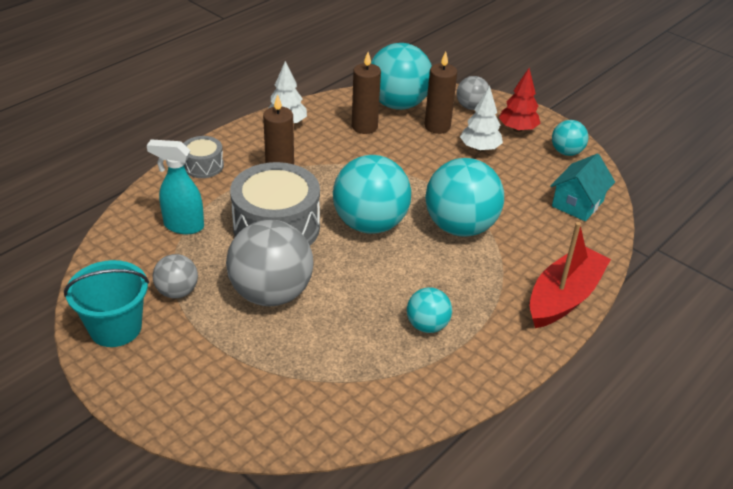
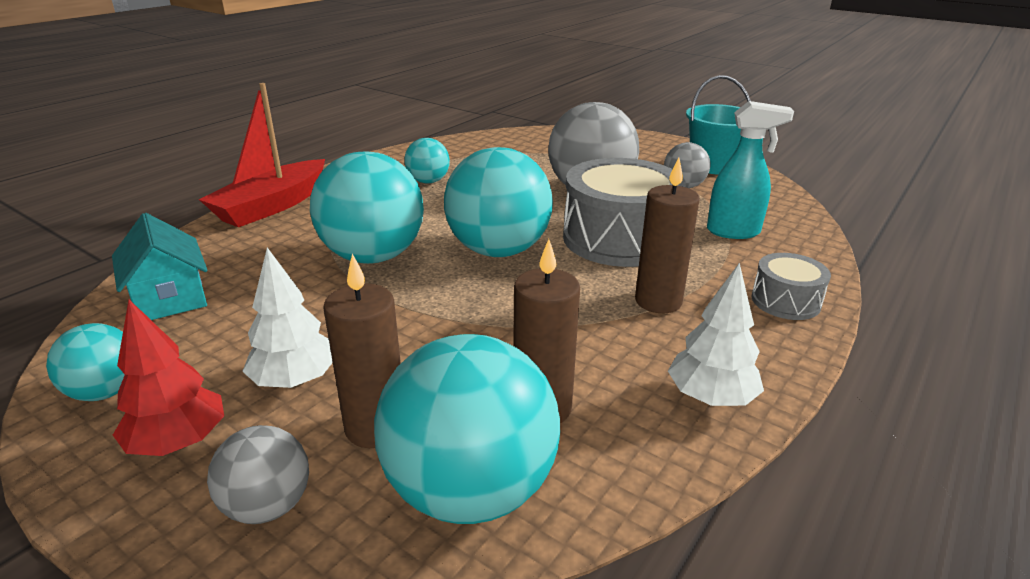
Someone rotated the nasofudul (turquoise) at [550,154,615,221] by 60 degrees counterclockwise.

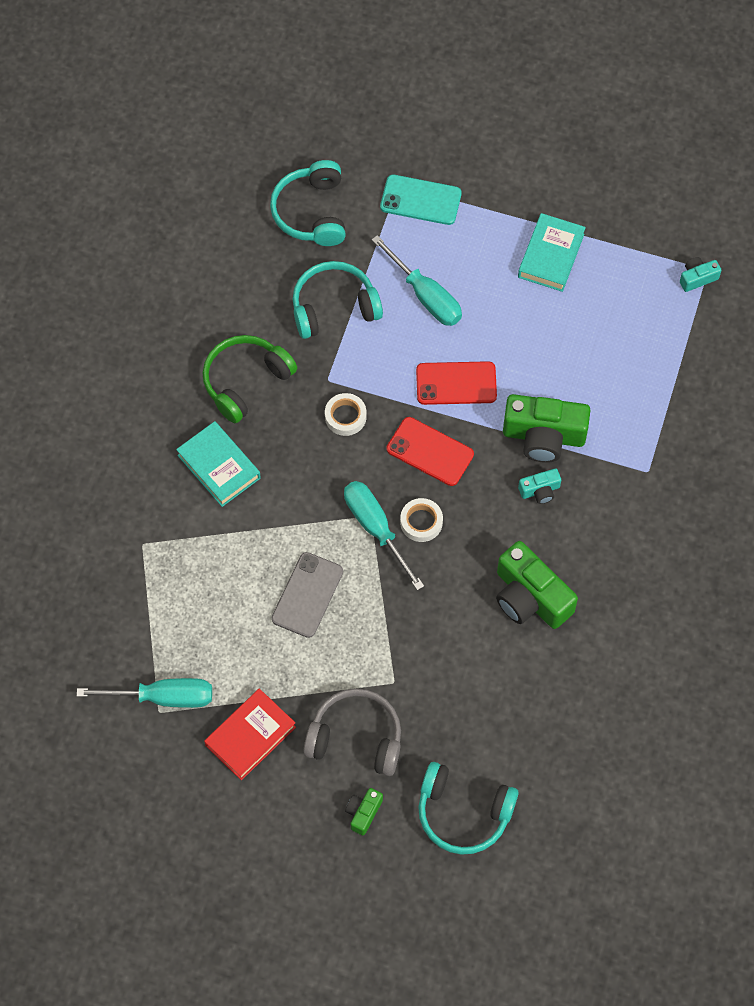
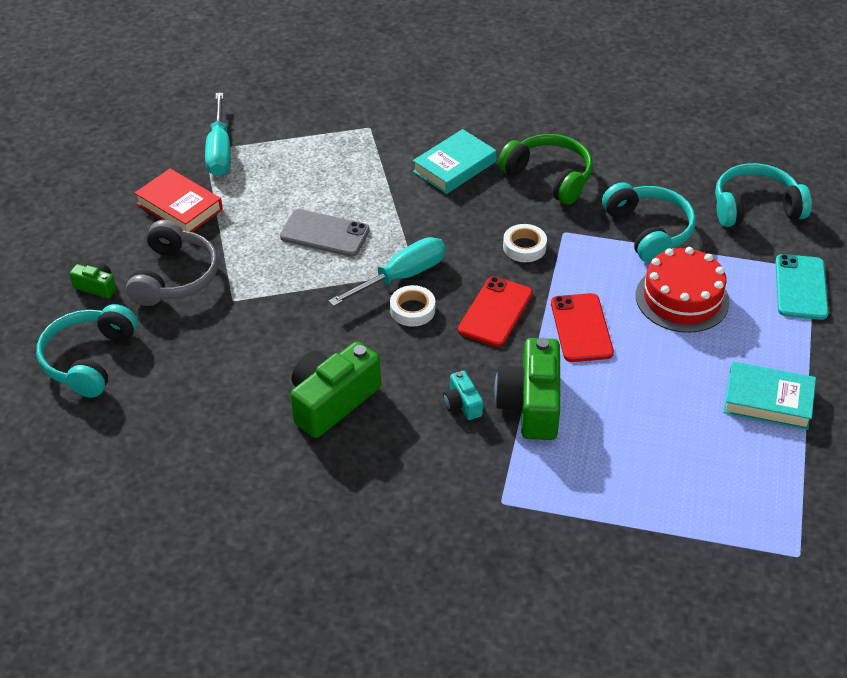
Someone swapped the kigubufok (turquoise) at [372,235,462,326] for the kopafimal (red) at [636,247,730,333]. Someone took away the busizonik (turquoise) at [680,257,722,292].

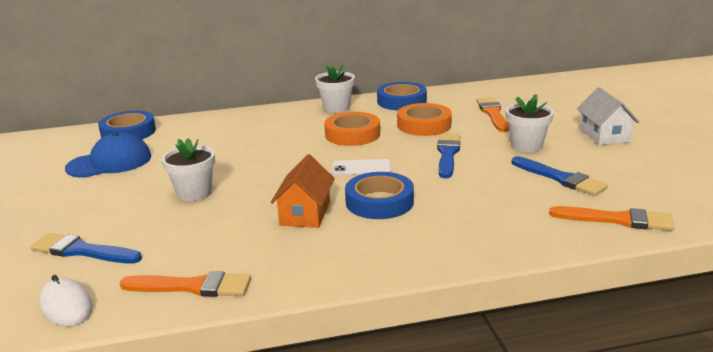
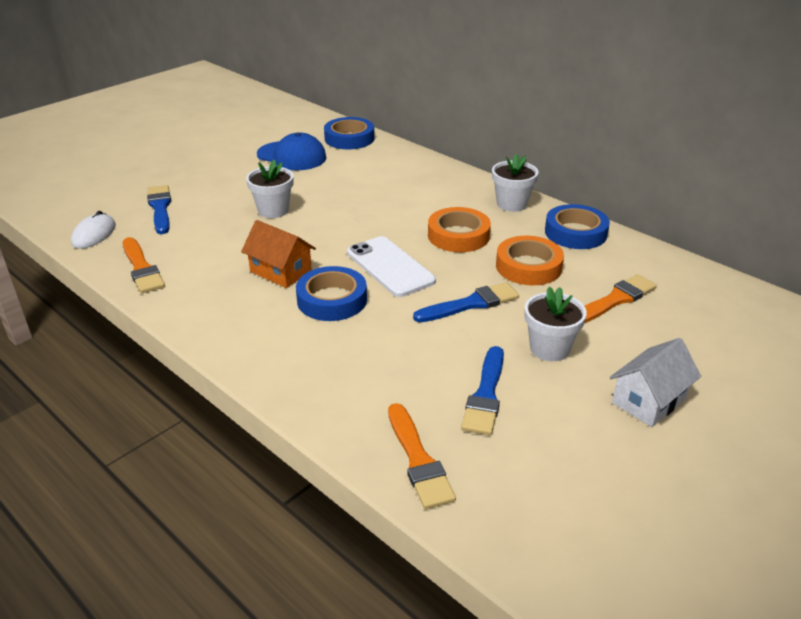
Someone rotated the nasofudul (orange) at [270,154,335,228] by 60 degrees clockwise. Someone scaled the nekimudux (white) at [332,159,391,176] by 1.60.

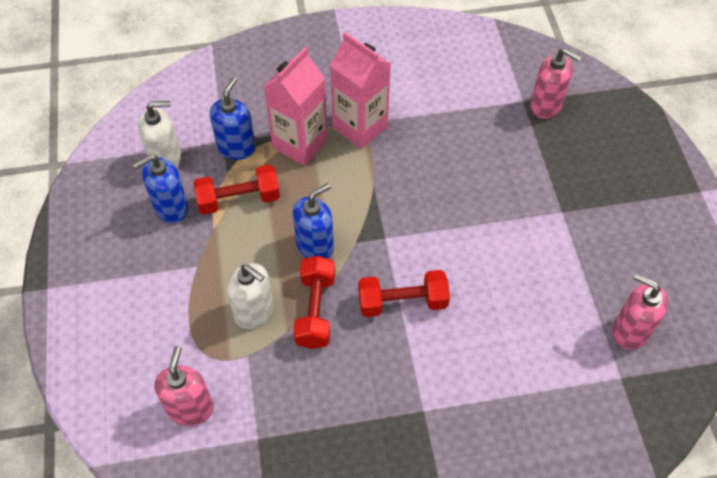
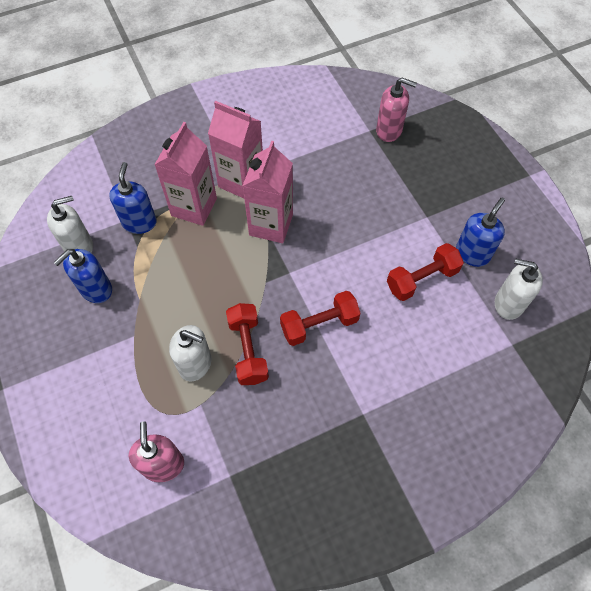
Someone carried the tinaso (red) from [193,165,280,215] to [387,243,464,301]. Someone carried the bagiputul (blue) from [293,183,334,259] to [456,198,505,267]. Someone repainted the bagiputul (pink) at [613,273,668,350], which became the bagiputul (white) at [495,258,543,320]. Someone put down the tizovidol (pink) at [243,141,293,243].

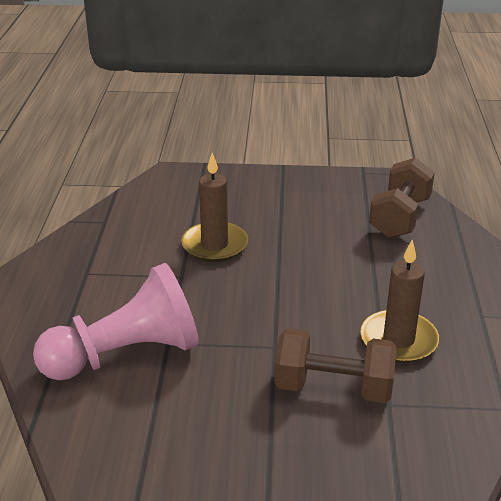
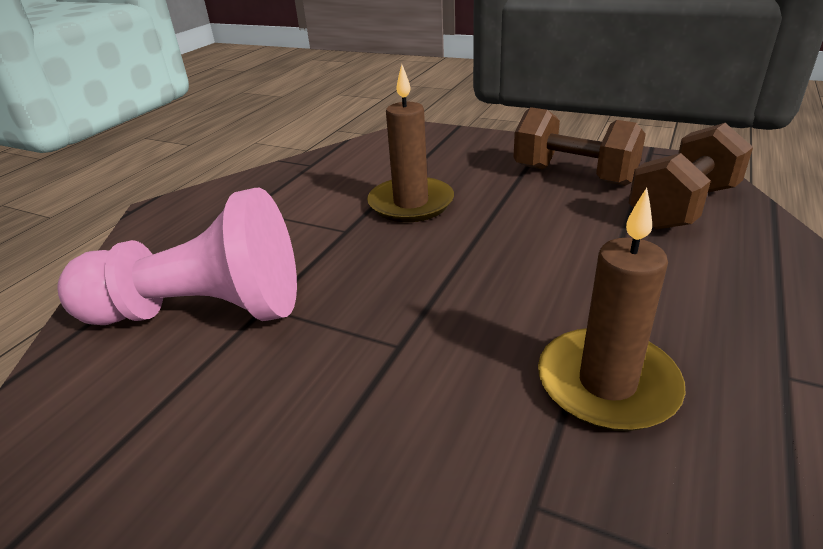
Someone carried the tinaso (brown) from [274,328,396,403] to [513,107,646,186].

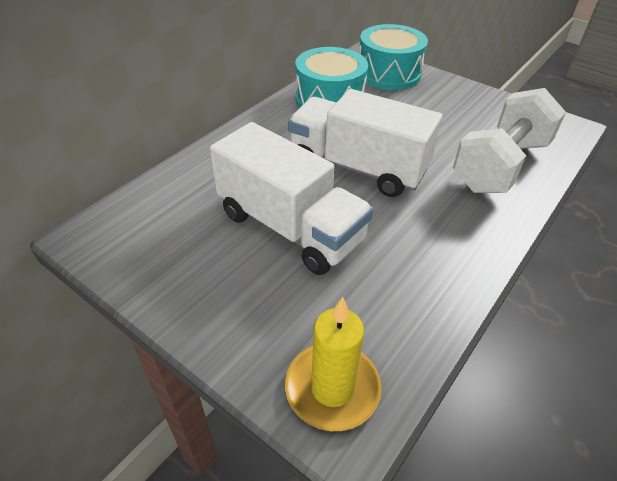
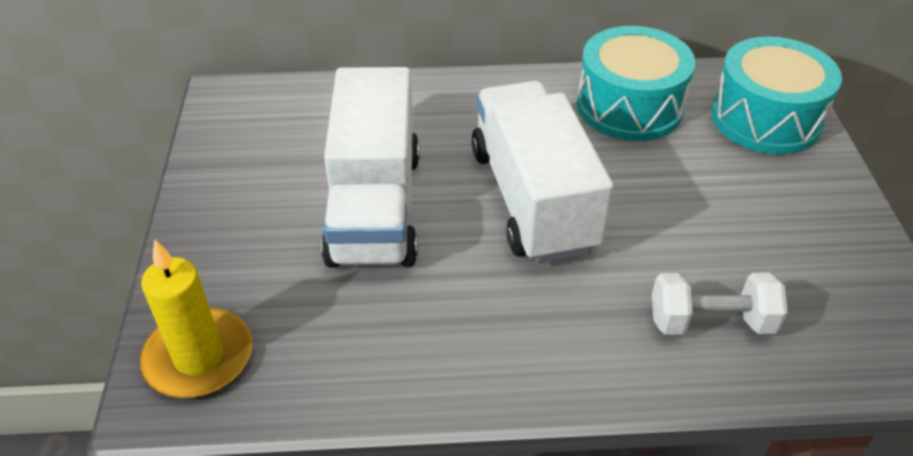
Someone scaled the tinaso (white) at [453,88,566,193] by 0.57.

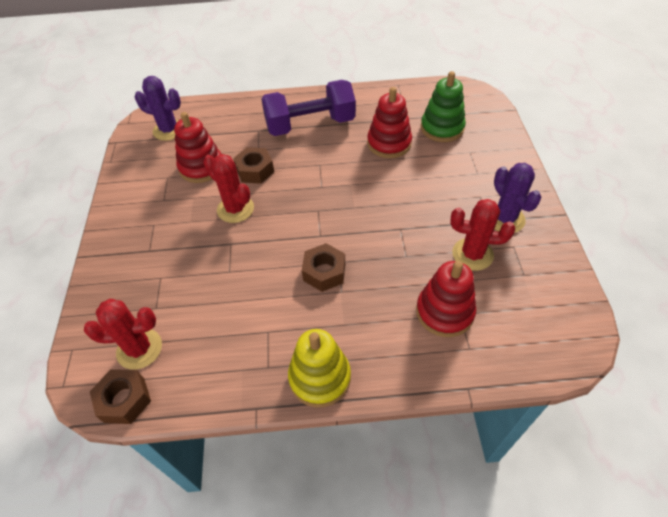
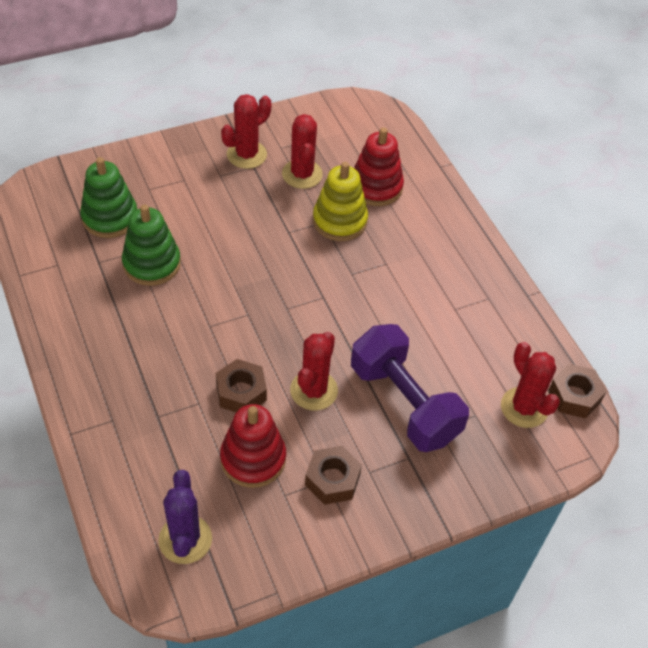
Someone carried the tinaso (purple) from [261,80,356,136] to [351,324,469,452]. Someone repainted the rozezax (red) at [367,87,412,158], which became the rozezax (green) at [122,204,181,286]. Someone repainted the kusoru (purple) at [494,163,542,233], which became the kusoru (red) at [221,94,271,169]. Someone carried the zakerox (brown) from [302,243,345,292] to [305,446,362,505]. Someone carried the rozezax (yellow) from [288,329,351,407] to [313,162,368,241].

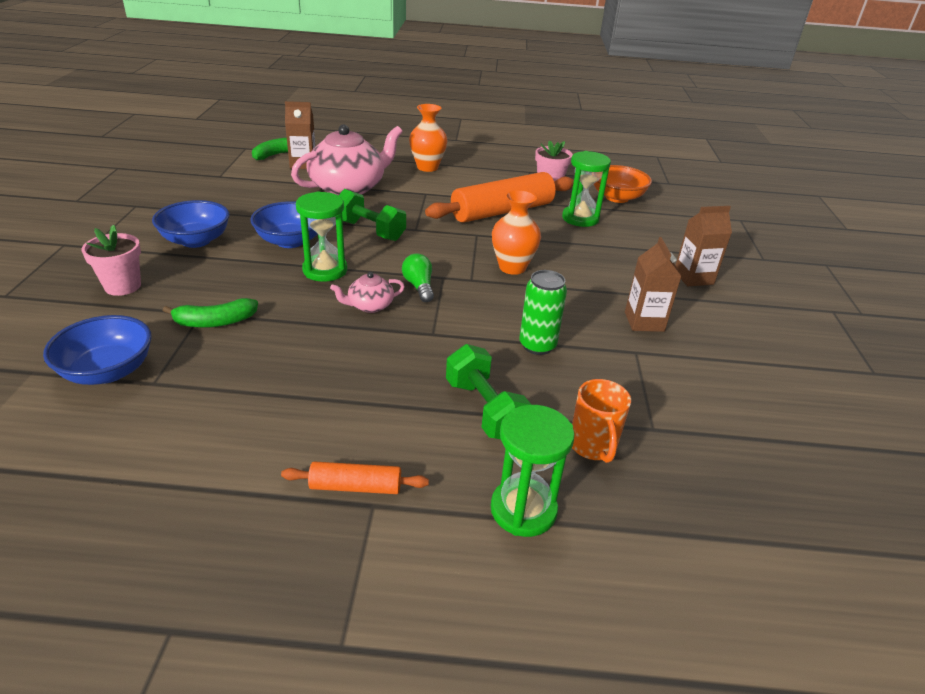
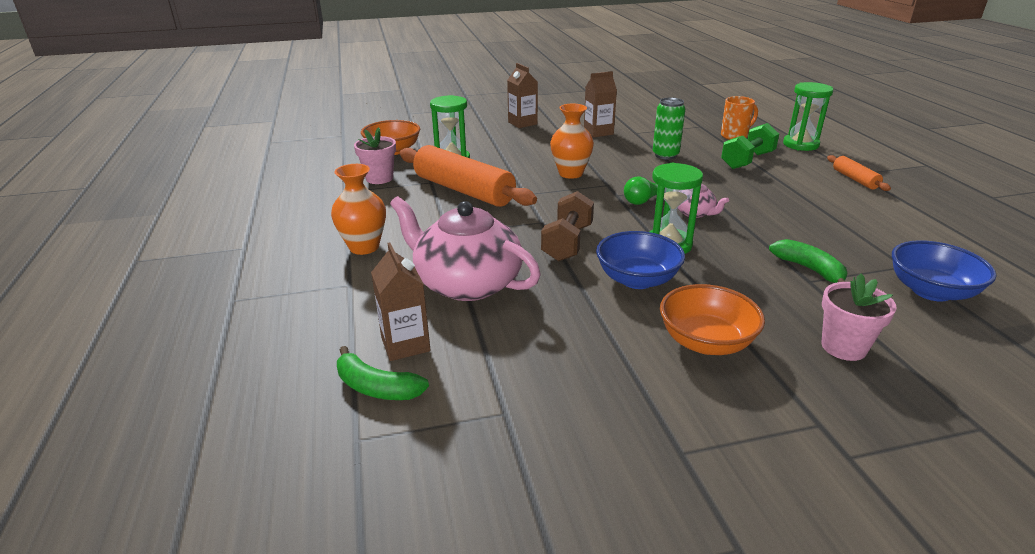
Someone repainted the tinaso (green) at [338,189,406,241], which became the tinaso (brown) at [541,191,594,261]. Someone repainted the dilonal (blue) at [152,200,230,248], which became the dilonal (orange) at [660,284,765,355].

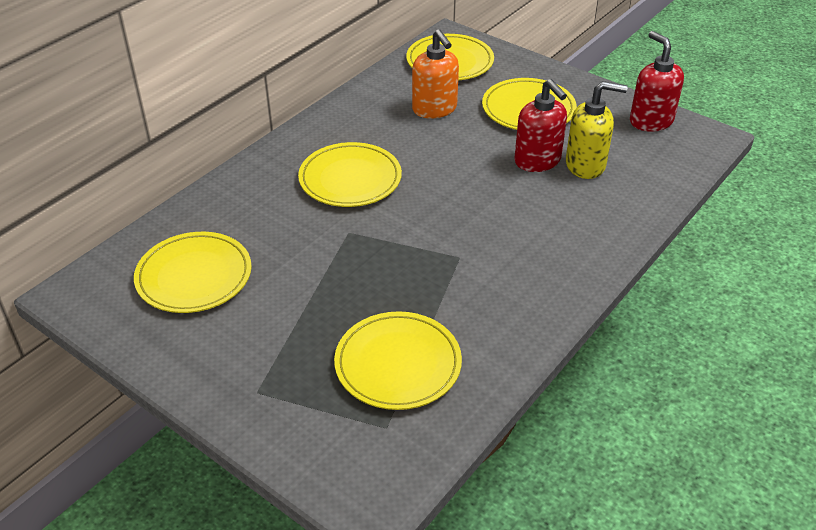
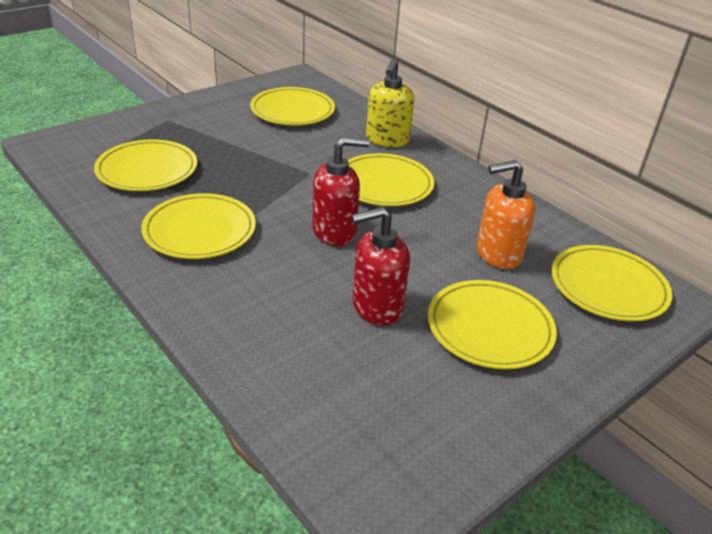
Someone carried the bagiputul (red) from [630,31,684,132] to [312,137,370,246]. Someone carried the bagiputul (yellow) from [566,81,628,179] to [366,58,414,147]. Someone put down the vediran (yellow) at [141,193,256,259].

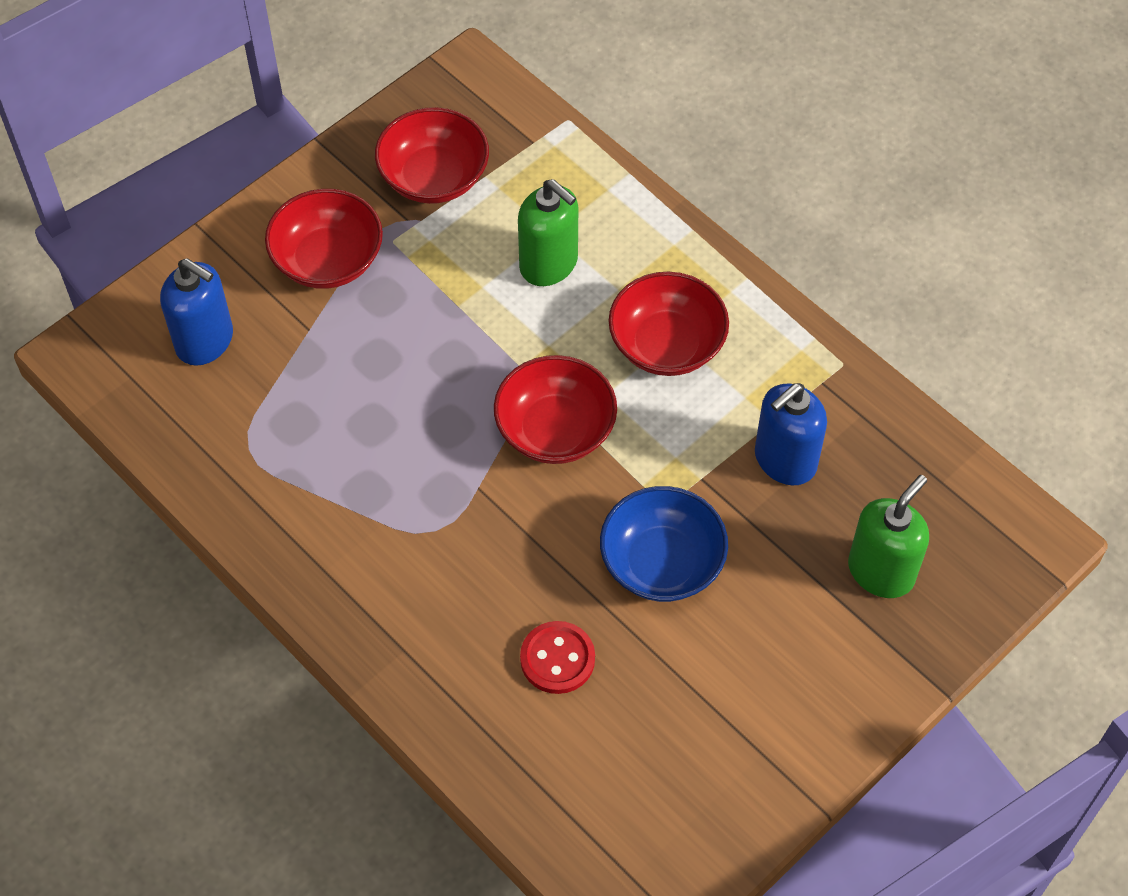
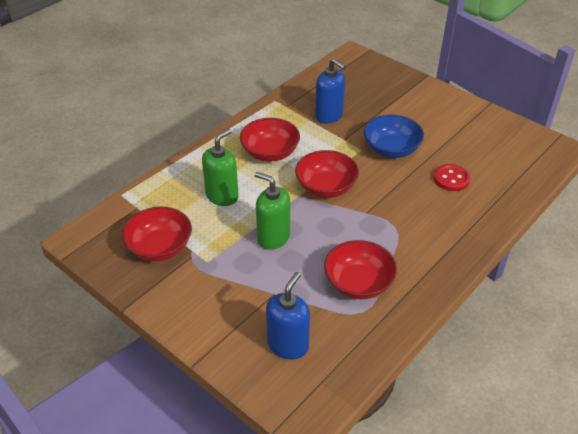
Someone carried the dilonal (red) from [265,189,383,289] to [324,240,397,299]. Someone carried the bagiputul (green) from [848,475,929,598] to [255,172,290,250].

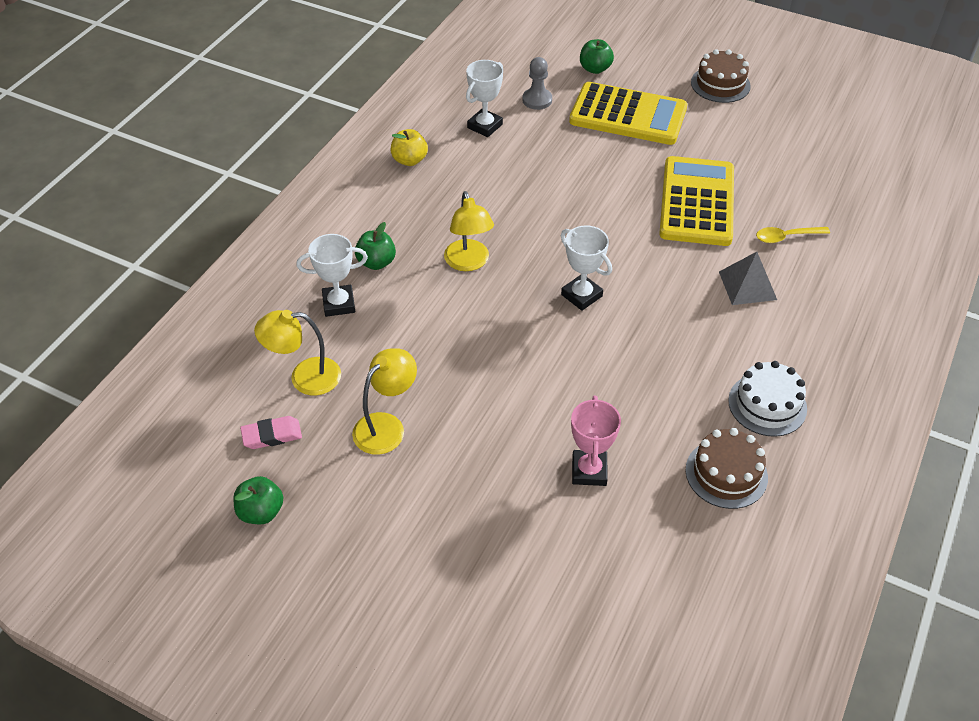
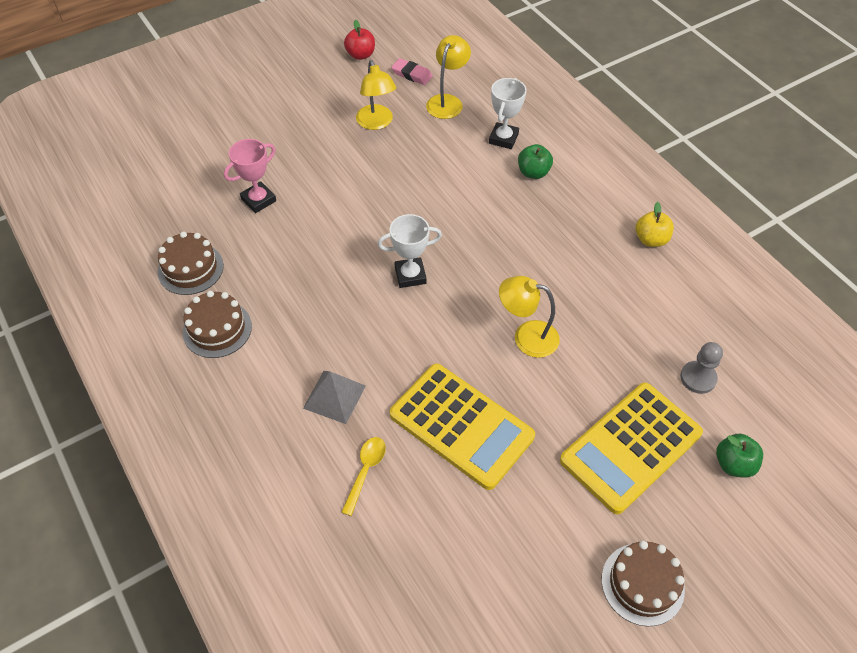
Someone took away the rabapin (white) at [466,60,503,137]. Someone carried the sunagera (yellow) from [444,191,494,271] to [499,276,560,358]. Someone repainted the kopafimal (white) at [728,361,807,437], which became the kopafimal (brown) at [183,291,252,358]. Someone rotated the rabapin (pink) at [571,395,621,486] by 75 degrees counterclockwise. Someone rotated the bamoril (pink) at [240,416,302,449] by 75 degrees counterclockwise. Someone repainted the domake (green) at [233,476,283,524], which became the domake (red) at [344,20,375,60].

